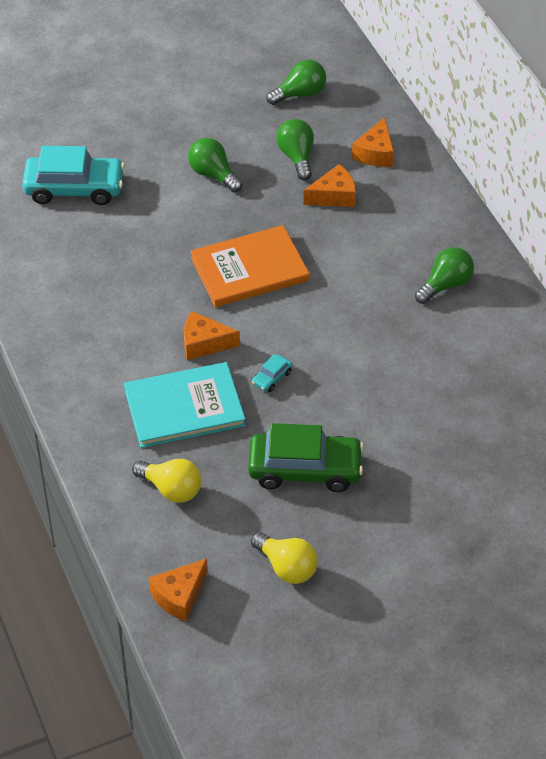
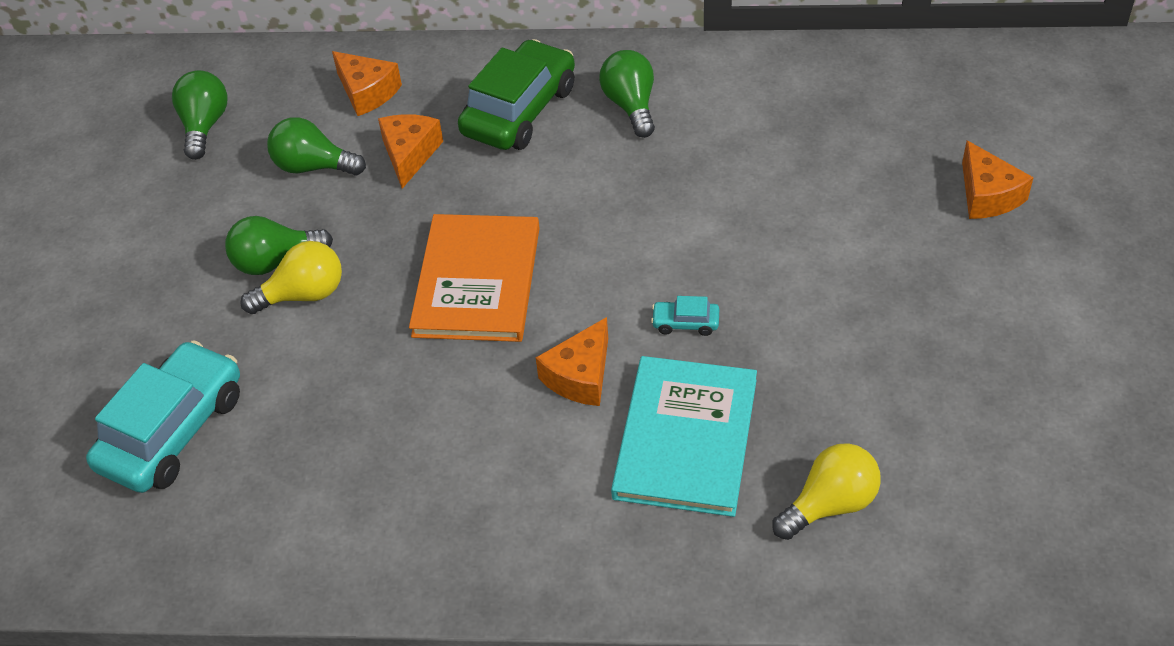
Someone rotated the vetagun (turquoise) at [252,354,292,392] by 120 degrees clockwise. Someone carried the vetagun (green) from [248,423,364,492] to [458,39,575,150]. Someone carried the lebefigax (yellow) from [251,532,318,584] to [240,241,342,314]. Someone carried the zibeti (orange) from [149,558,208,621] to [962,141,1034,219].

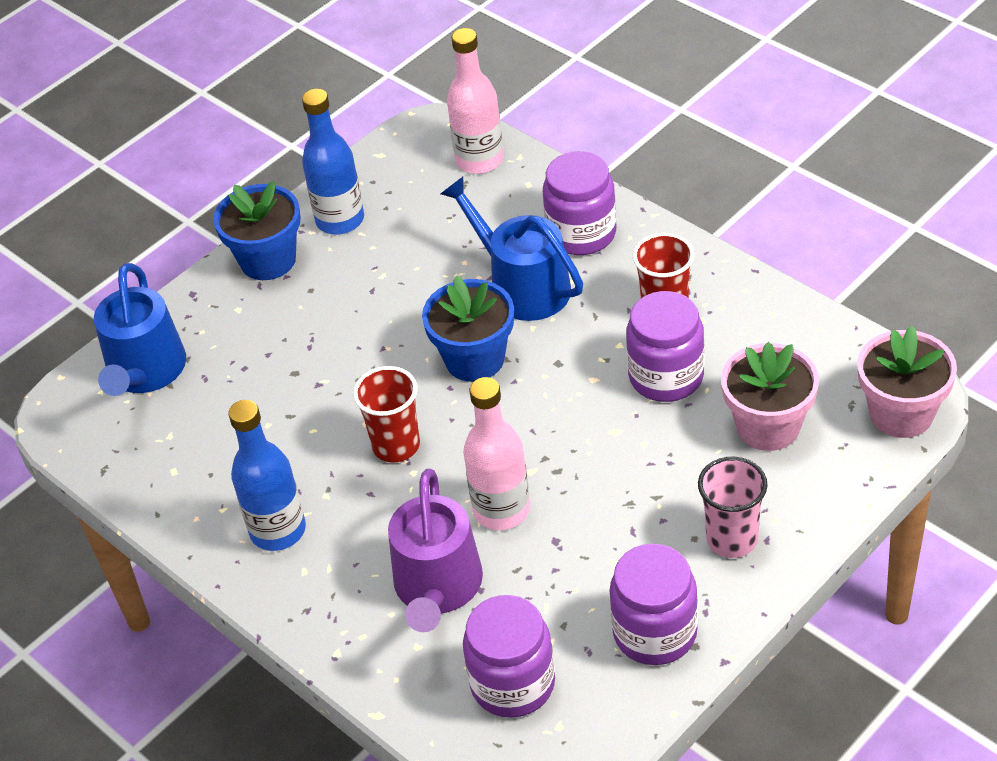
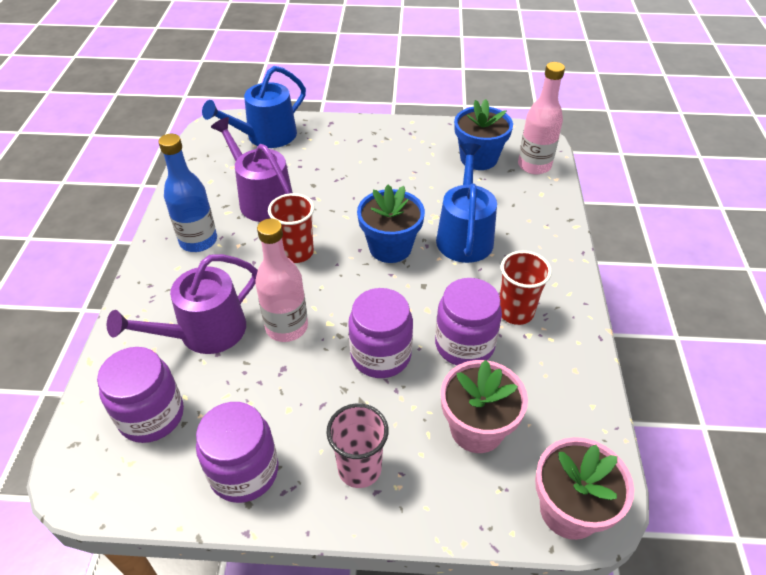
Someone took away the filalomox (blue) at [302,89,364,235]. Someone carried the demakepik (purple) from [543,151,616,255] to [348,288,413,378]. Someone carried the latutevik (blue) from [213,181,301,280] to [454,99,513,170]. Someone put down the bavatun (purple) at [211,117,293,222].

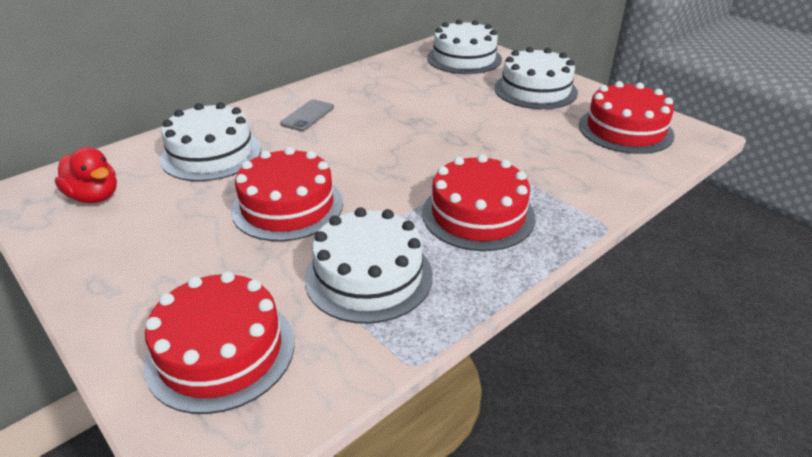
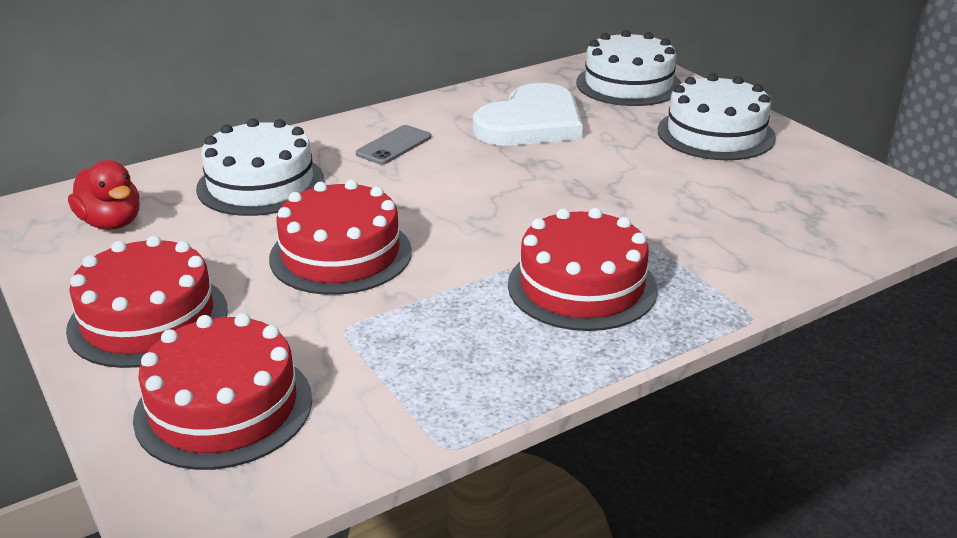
Someone carried the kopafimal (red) from [579,81,675,154] to [66,236,228,368]. Someone took away the kopafimal (white) at [305,207,433,324]. Someone put down the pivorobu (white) at [473,83,583,146].

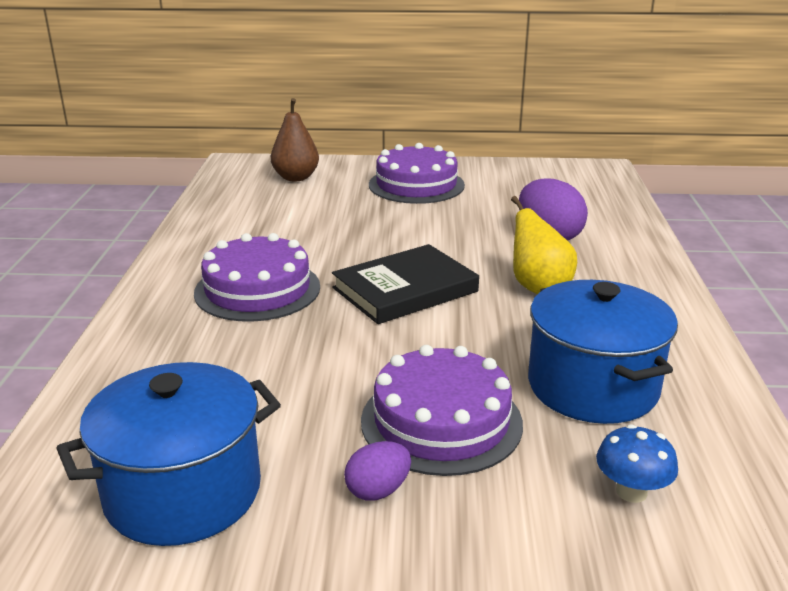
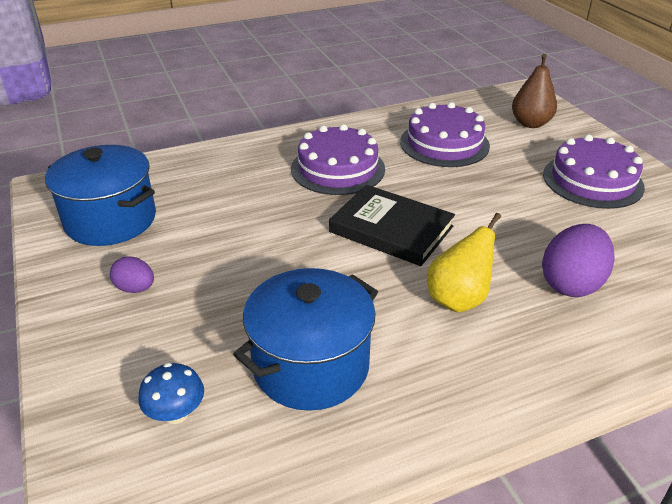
Someone carried the kopafimal (purple) from [361,345,523,476] to [400,102,490,167].

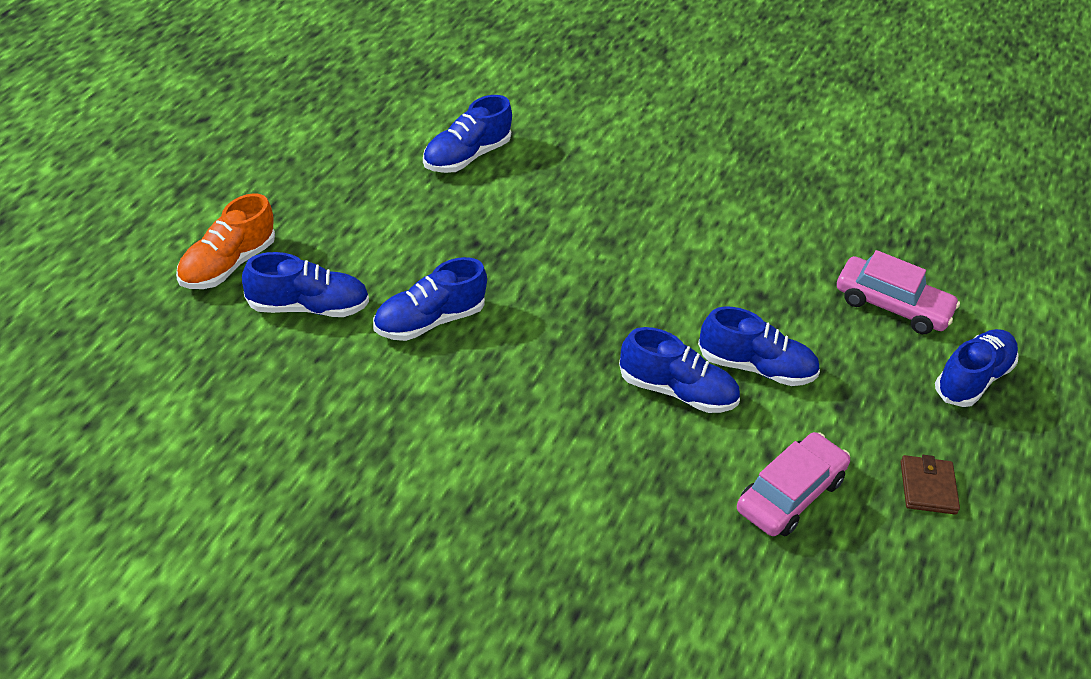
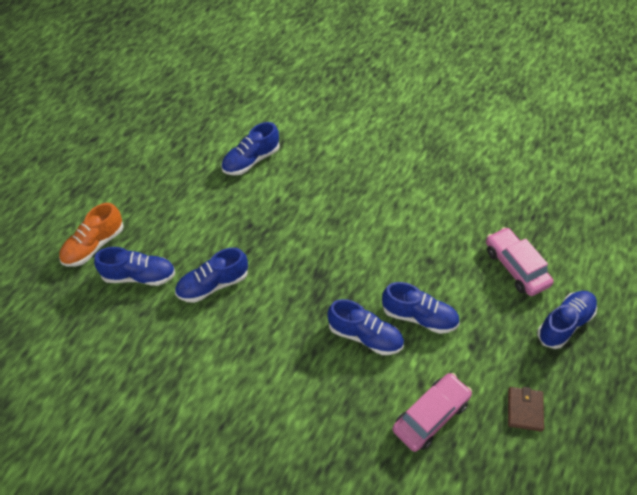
Someone rotated the vetagun (pink) at [837,250,960,334] by 150 degrees counterclockwise.

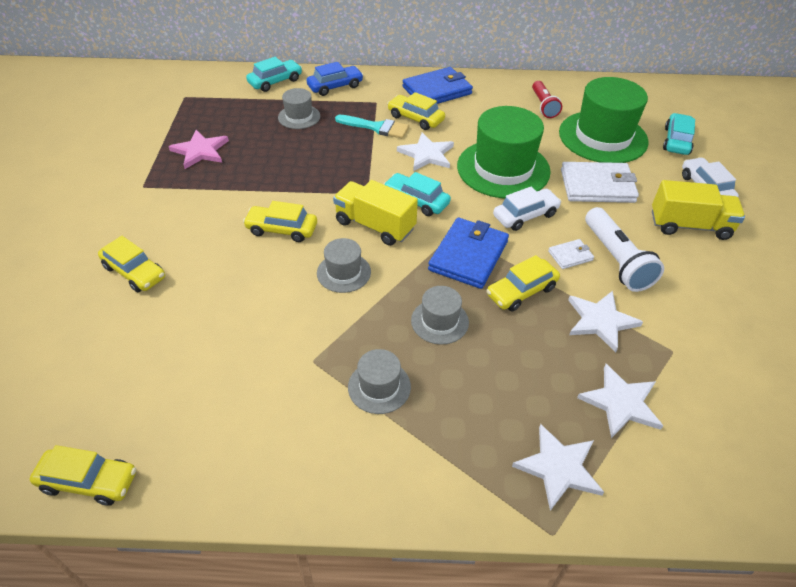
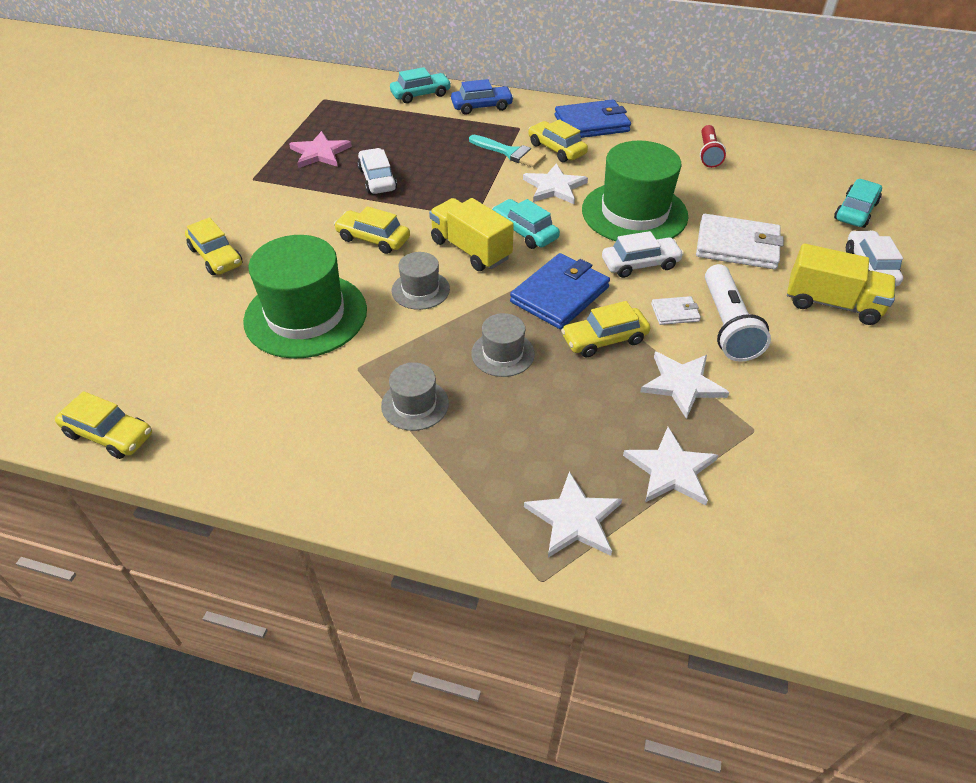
Someone carried the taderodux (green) from [559,77,649,163] to [243,235,367,359]. Someone took away the taderodux (grey) at [278,88,320,129]. Someone put down the vetagun (white) at [357,148,397,194].

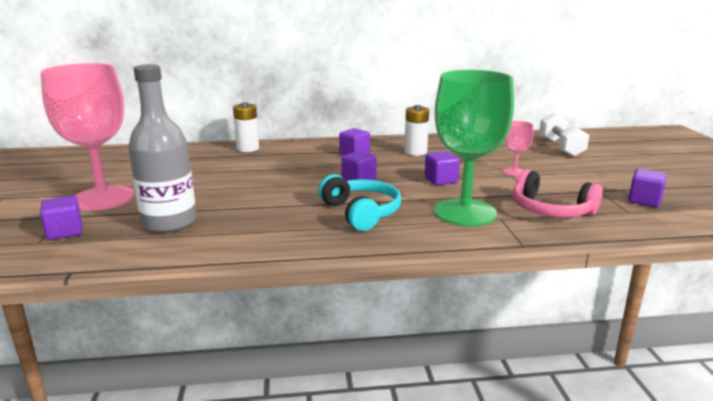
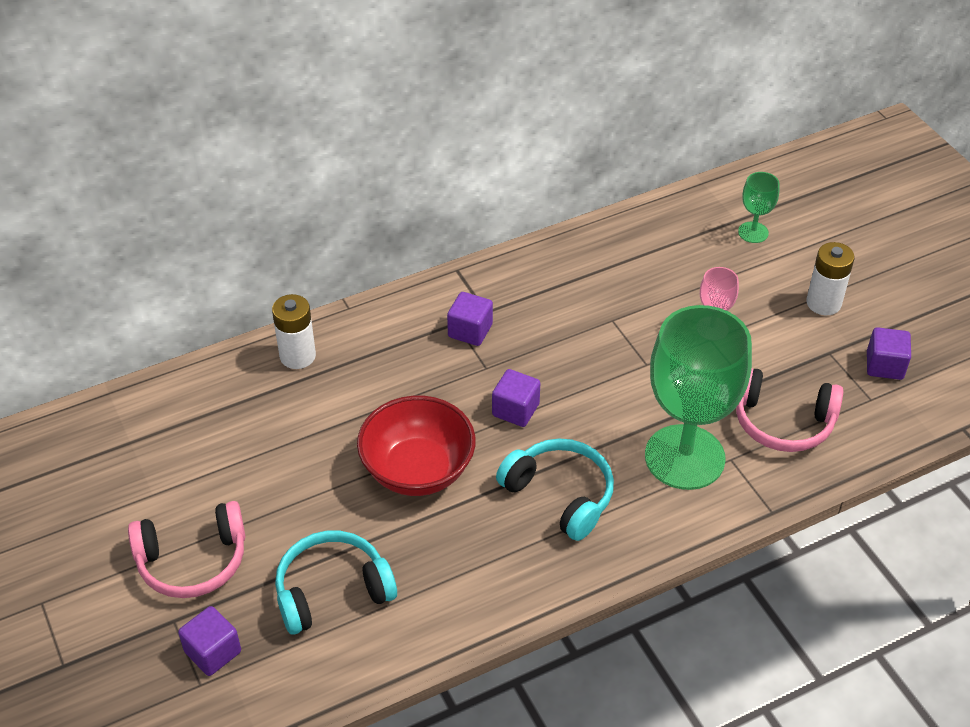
Someone swapped the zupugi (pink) at [41,63,134,211] for the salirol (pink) at [128,501,245,598]. Someone swapped the filalomox (grey) at [128,64,196,233] for the salirol (turquoise) at [275,531,397,635]. Someone carried the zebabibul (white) from [404,105,429,156] to [806,242,855,315]. Someone swapped the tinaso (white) at [539,113,589,157] for the zupugi (green) at [738,172,779,243]. Someone took away the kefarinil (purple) at [425,151,460,185]. Someone put down the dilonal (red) at [357,396,476,496].

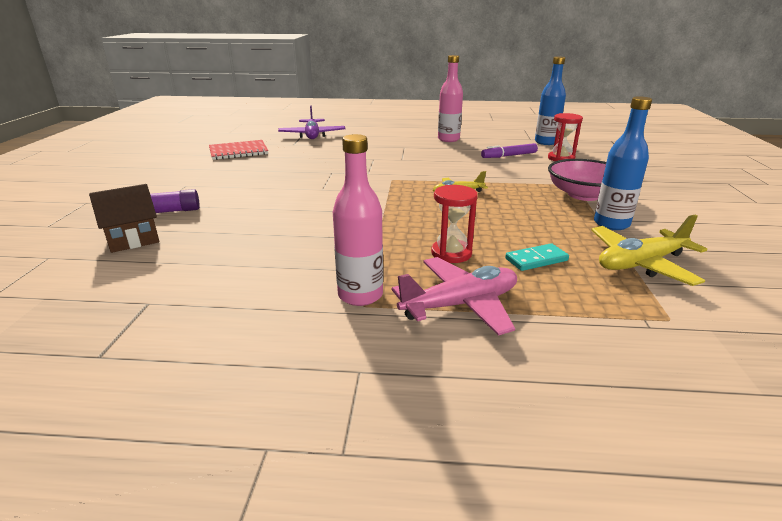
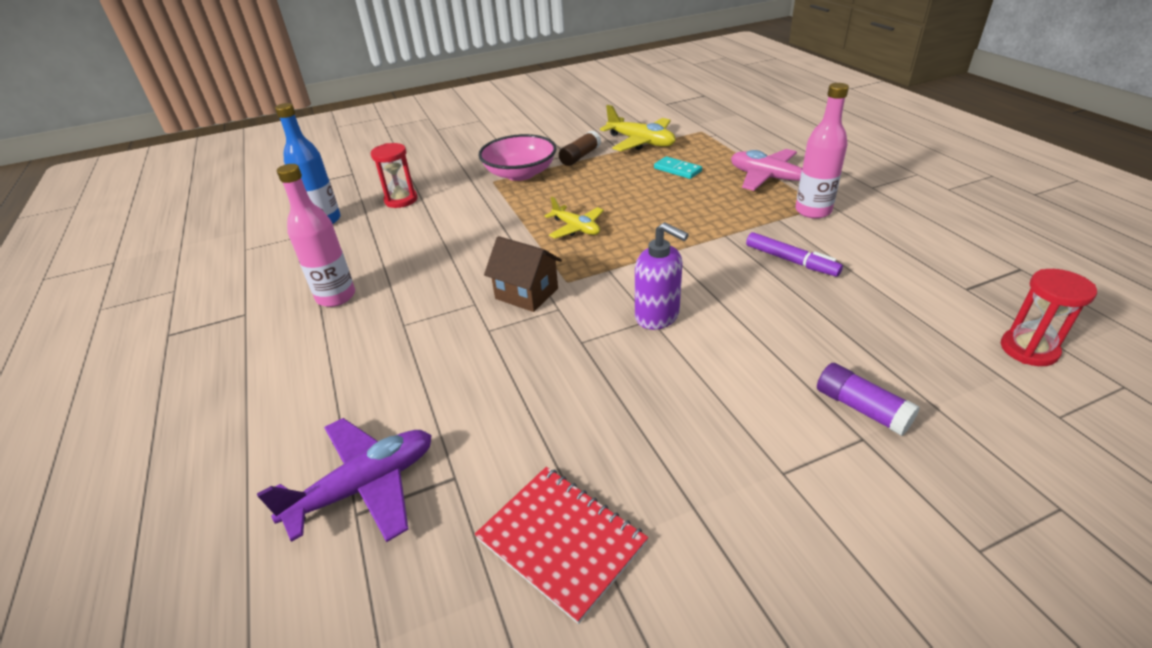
Someone swapped the filalomox (blue) at [594,96,652,230] for the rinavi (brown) at [559,131,601,166]. Someone carried the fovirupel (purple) from [481,143,538,158] to [746,232,843,277]. Someone carried the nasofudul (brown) from [89,184,159,253] to [484,236,562,312]. Someone carried the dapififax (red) from [431,185,478,263] to [1001,269,1097,366]. Someone put down the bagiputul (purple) at [635,222,689,330].

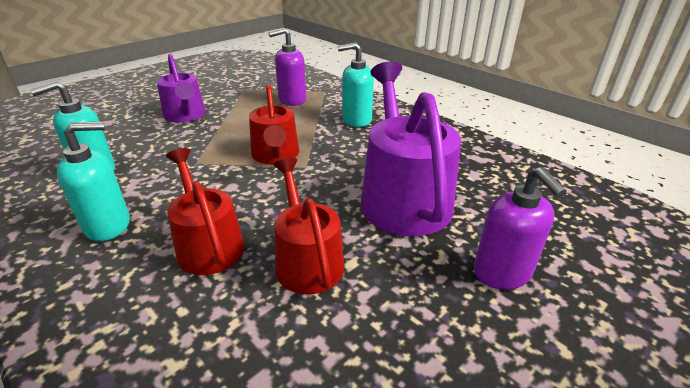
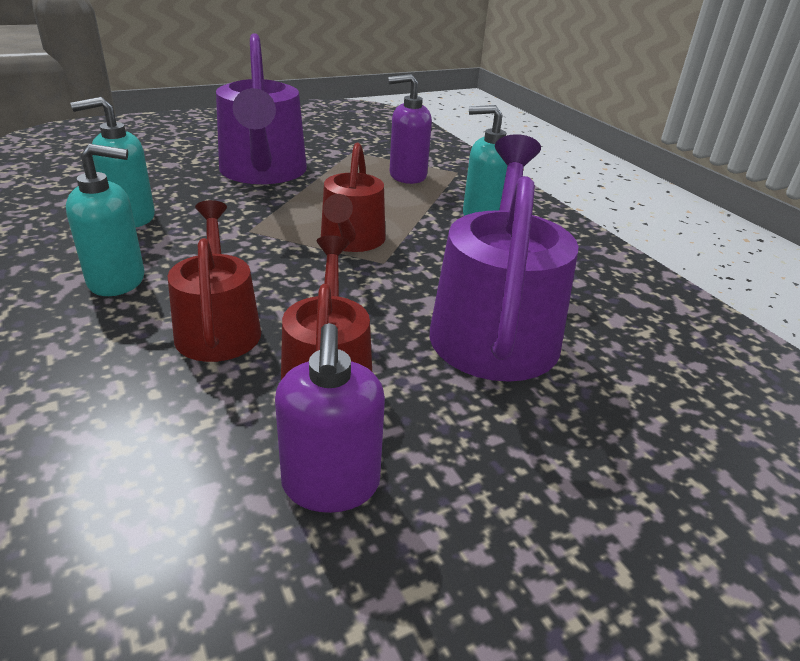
Someone scaled the bavatun (purple) at [157,54,206,122] by 1.61. Someone carried the bagiputul (purple) from [474,167,566,290] to [275,323,385,513].

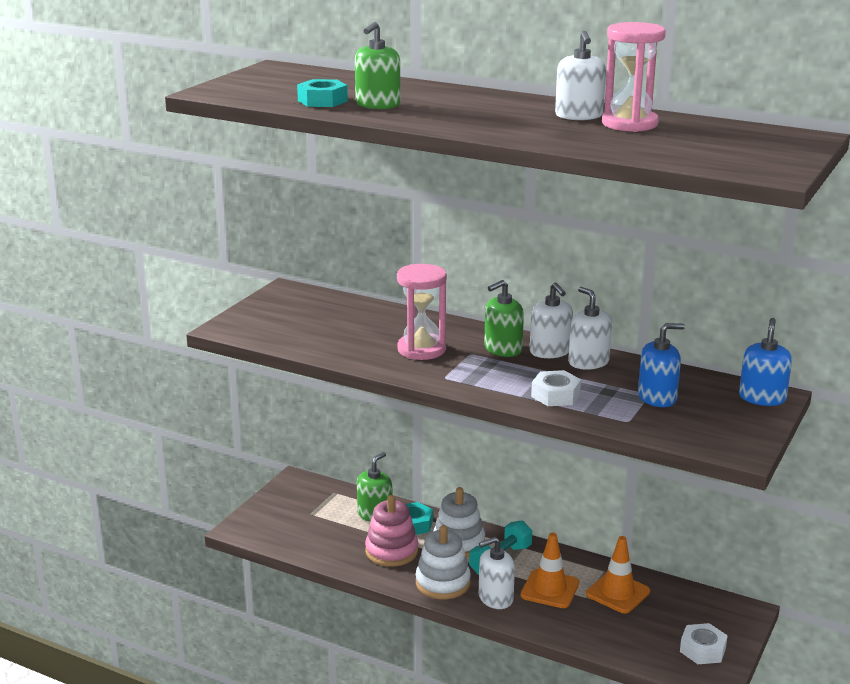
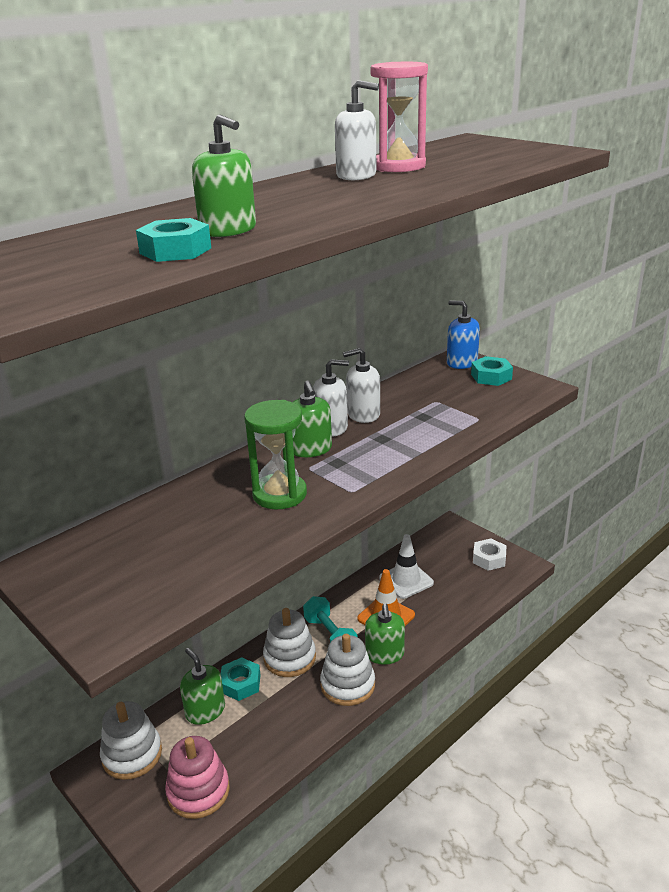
Someone repainted the dapififax (pink) at [397,264,447,360], which became the dapififax (green) at [244,400,307,509]. Someone took away the bagiputul (blue) at [638,323,685,407]. Someone took away the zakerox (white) at [531,370,581,406]. Someone carried the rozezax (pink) from [365,495,418,567] to [165,736,230,819]. Someone repainted the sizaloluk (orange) at [586,536,650,613], which became the sizaloluk (white) at [379,534,434,599]. Someone repainted the bagiputul (white) at [479,537,515,609], which became the bagiputul (green) at [365,604,405,665]. Someone put down the zakerox (turquoise) at [471,356,513,386]. Someone put down the rozezax (white) at [100,701,162,780].

